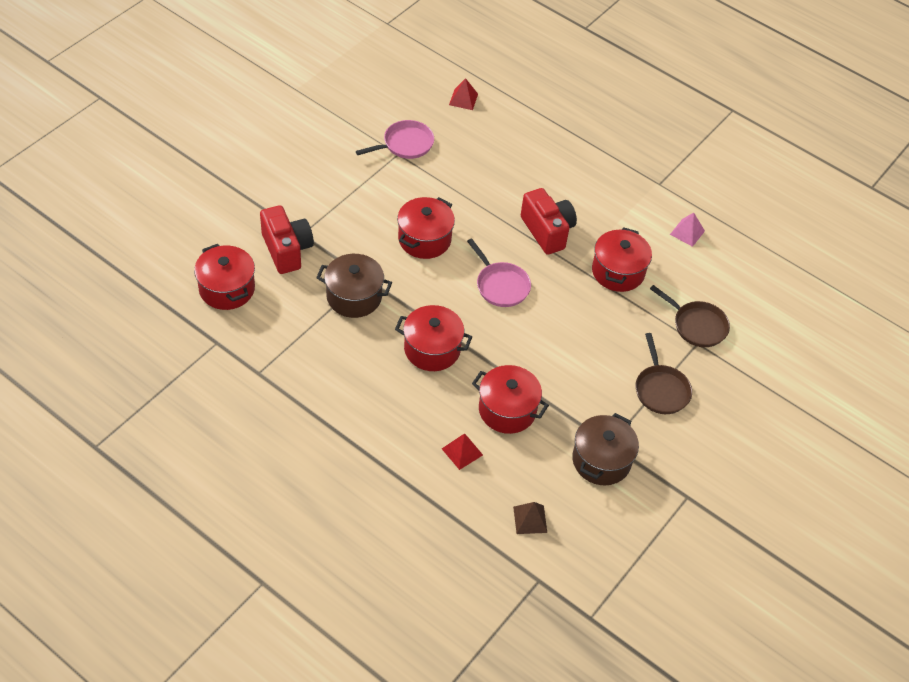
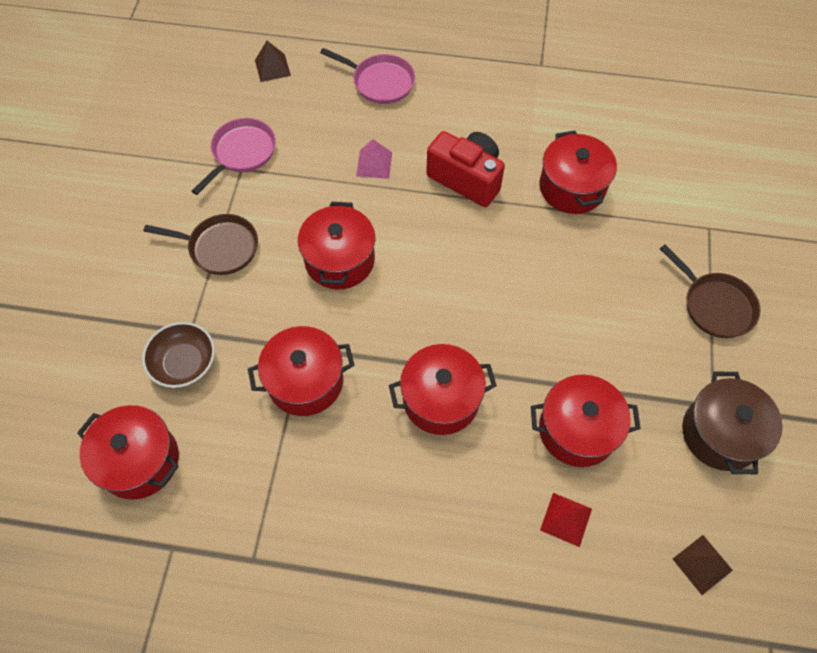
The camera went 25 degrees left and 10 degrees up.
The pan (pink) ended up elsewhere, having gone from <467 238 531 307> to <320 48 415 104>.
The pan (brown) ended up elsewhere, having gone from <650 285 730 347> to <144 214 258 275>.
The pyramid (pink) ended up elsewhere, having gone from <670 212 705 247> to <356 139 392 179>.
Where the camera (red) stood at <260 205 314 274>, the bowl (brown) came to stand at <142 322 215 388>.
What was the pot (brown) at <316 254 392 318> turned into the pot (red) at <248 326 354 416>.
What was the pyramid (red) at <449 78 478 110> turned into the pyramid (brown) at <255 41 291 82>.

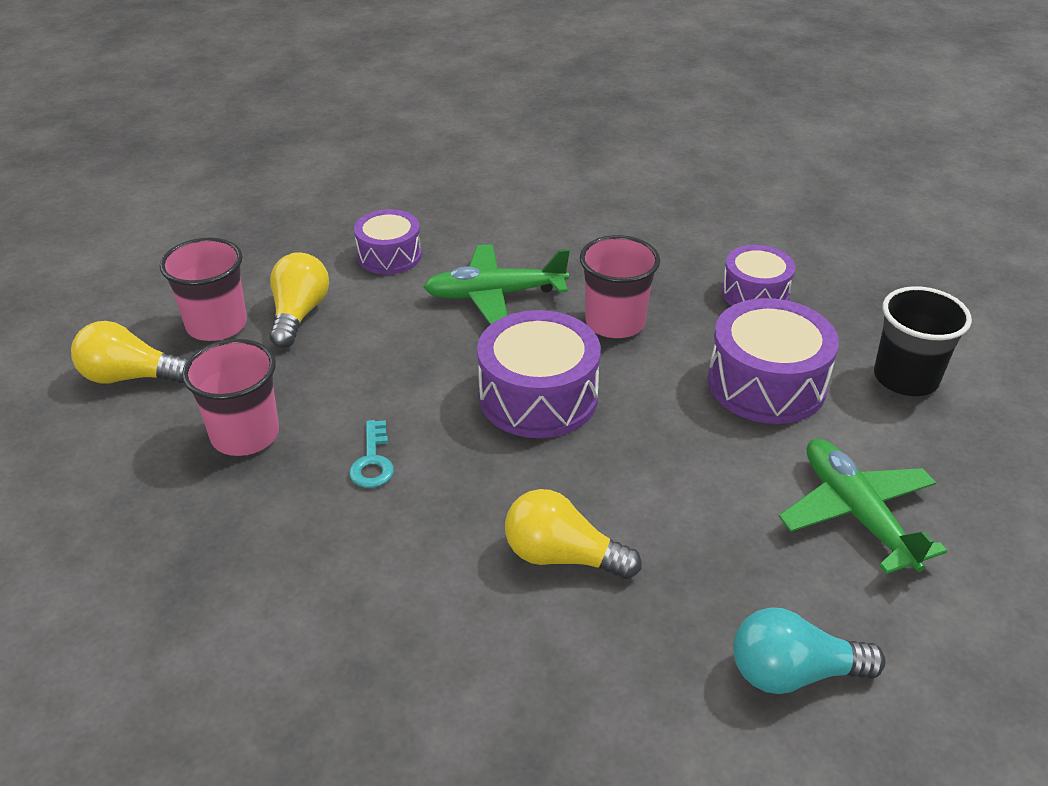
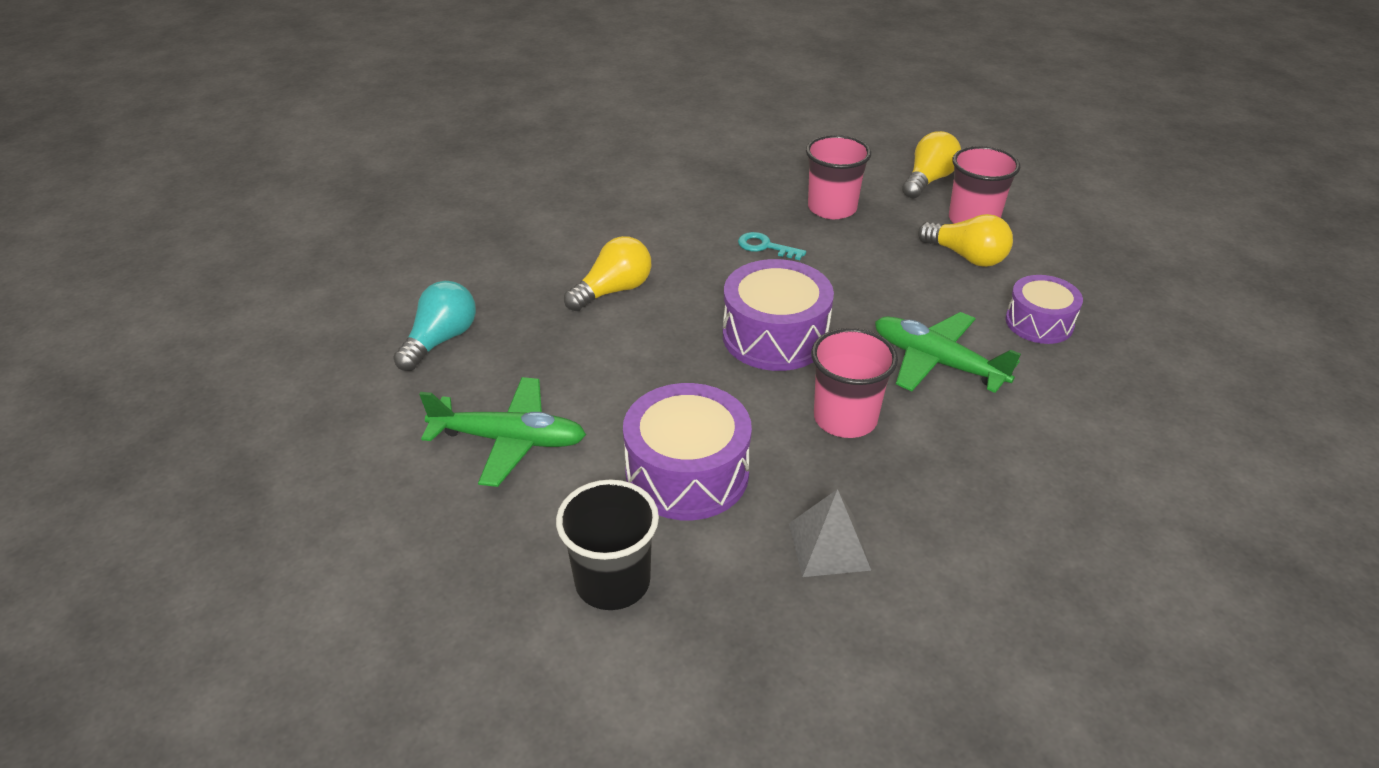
The camera went 120 degrees right and 0 degrees up.
Where the drum (purple) stood at <721 245 795 306>, the pyramid (grey) came to stand at <789 489 872 577>.
The plane (green) at <423 244 570 325> ended up facing another way, 75 degrees counterclockwise from before.

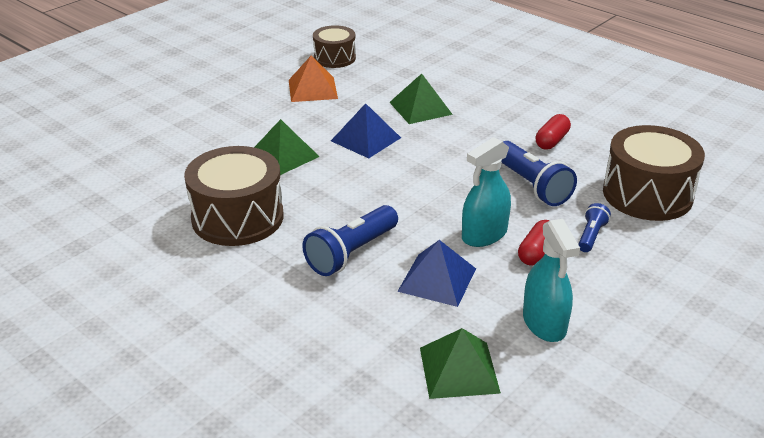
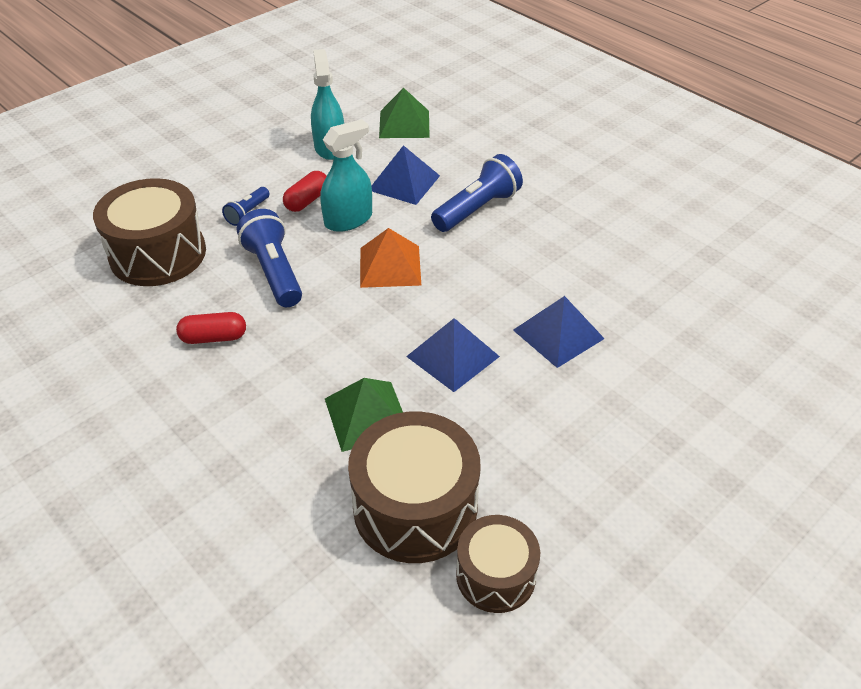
The camera went 175 degrees left and 10 degrees up.
The drum (brown) ended up elsewhere, having gone from <184 146 284 246> to <348 411 481 563>.
The pyramid (orange) ended up elsewhere, having gone from <289 55 338 102> to <360 228 421 288>.
What was the pyramid (green) at <254 119 320 175> turned into the pyramid (blue) at <513 296 605 368>.
The capsule (red) at <536 114 571 150> ended up facing another way, 45 degrees clockwise from before.

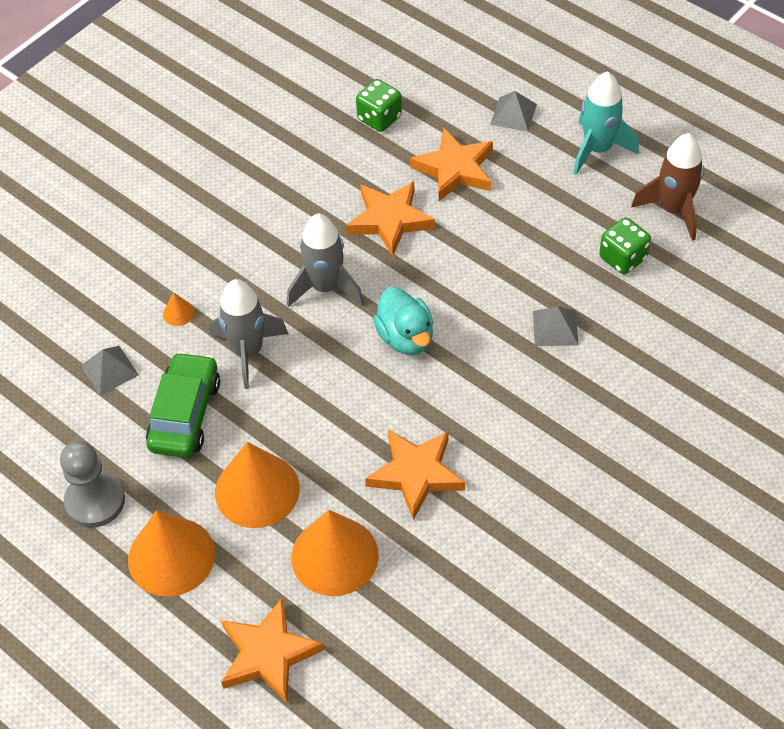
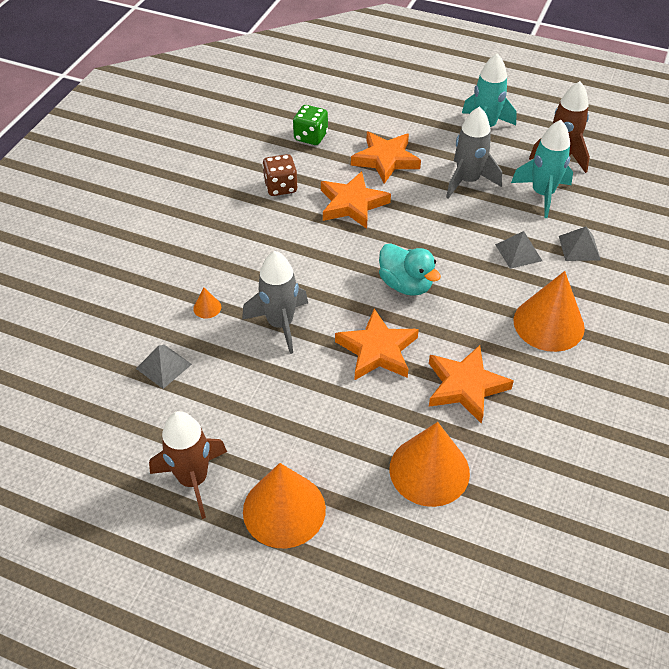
The camera went 20 degrees left and 5 degrees down.
The second view lost the car (green) at <146 352 220 458>.
The second view gained the dice (brown) at <262 154 298 196>.
The cone (orange) ended up elsewhere, having gone from <215 442 300 528> to <514 271 585 352>.
The star (orange) ended up elsewhere, having gone from <221 597 324 703> to <335 309 419 380>.
The rocket (grey) ended up elsewhere, having gone from <287 214 364 307> to <446 106 502 199>.
The pyramid (grey) ended up elsewhere, having gone from <490 91 537 132> to <559 227 601 261>.
Where the pawn (grey) stood at <60 441 125 528>, the rocket (brown) came to stand at <149 411 227 519>.
Where the dice (green) stood at <599 218 651 274>, the rocket (turquoise) came to stand at <511 120 573 218>.

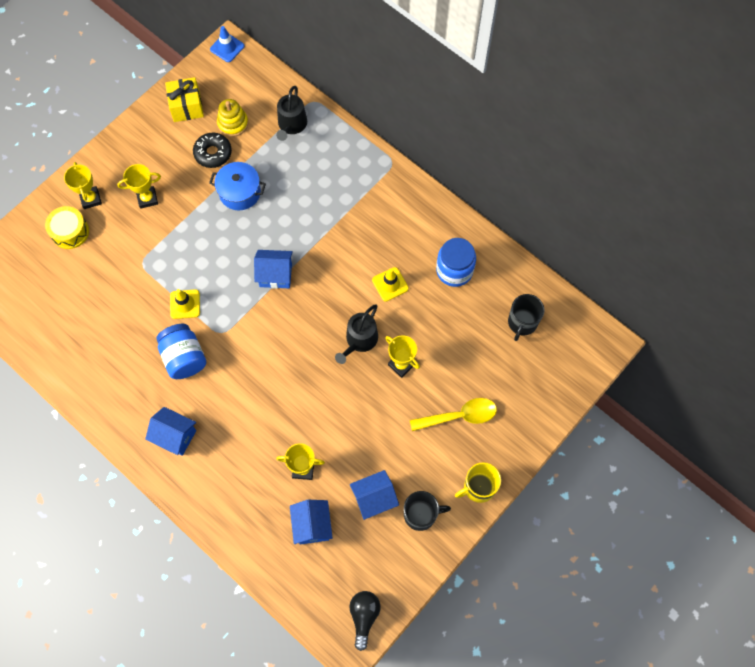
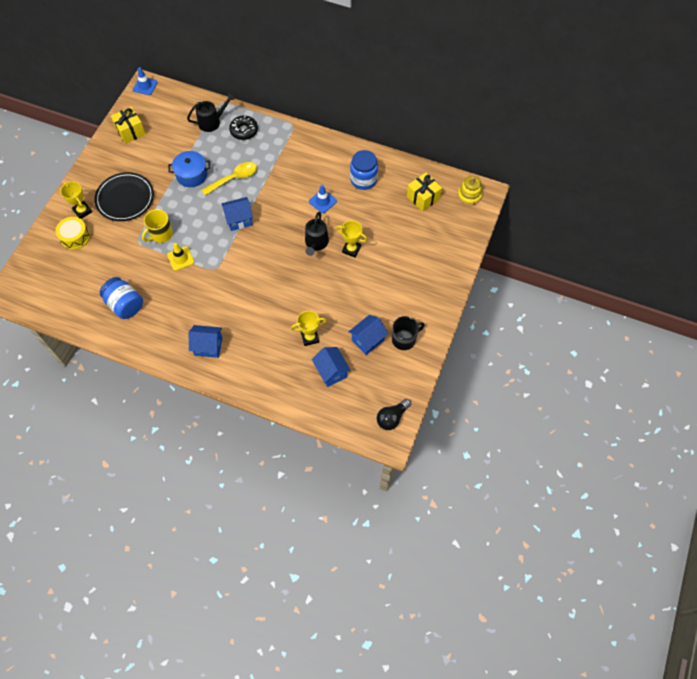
The camera went 20 degrees left and 5 degrees down.
The jar (blue) ended up elsewhere, having gone from <156 324 206 379> to <100 277 143 319>.
The donut (black) ended up elsewhere, having gone from <193 133 232 168> to <229 116 258 140>.
The stacking toy (yellow) ended up elsewhere, having gone from <217 99 248 137> to <458 176 482 206>.
The spoon (yellow) ended up elsewhere, having gone from <410 398 497 431> to <201 162 257 195>.
The mug (yellow) ended up elsewhere, having gone from <455 462 501 503> to <142 209 173 243>.
Where the trophy (yellow) stood at <117 164 161 209>, the plate (black) came to stand at <94 172 154 221>.
Where the mug (black) stood at <508 294 544 341>, the gift (yellow) came to stand at <407 173 442 212>.
What was the traffic cone (yellow) at <372 267 409 301> turned into the traffic cone (blue) at <309 185 337 213>.
The watering can (black) at <276 86 307 141> ended up facing another way, 105 degrees counterclockwise from before.
The light bulb (black) at <349 591 381 651> ended up facing another way, 120 degrees counterclockwise from before.

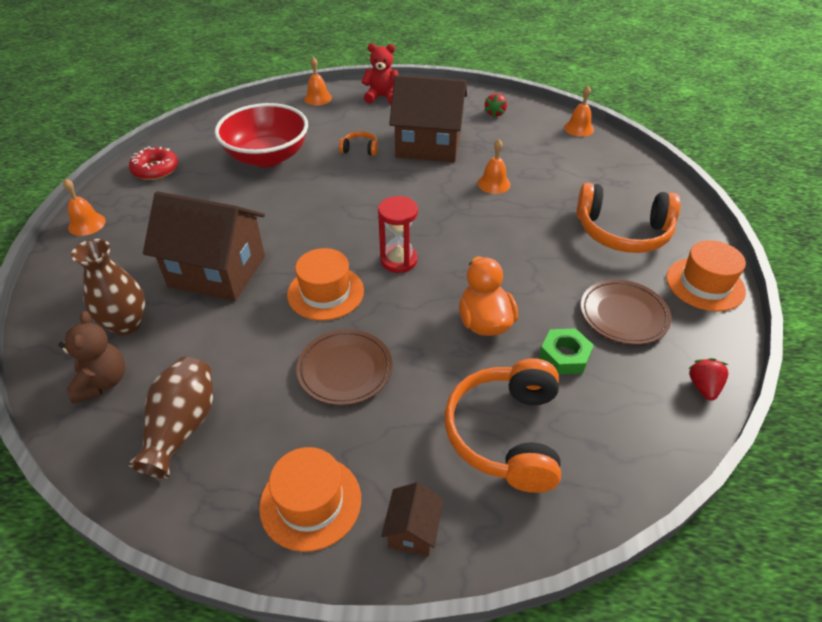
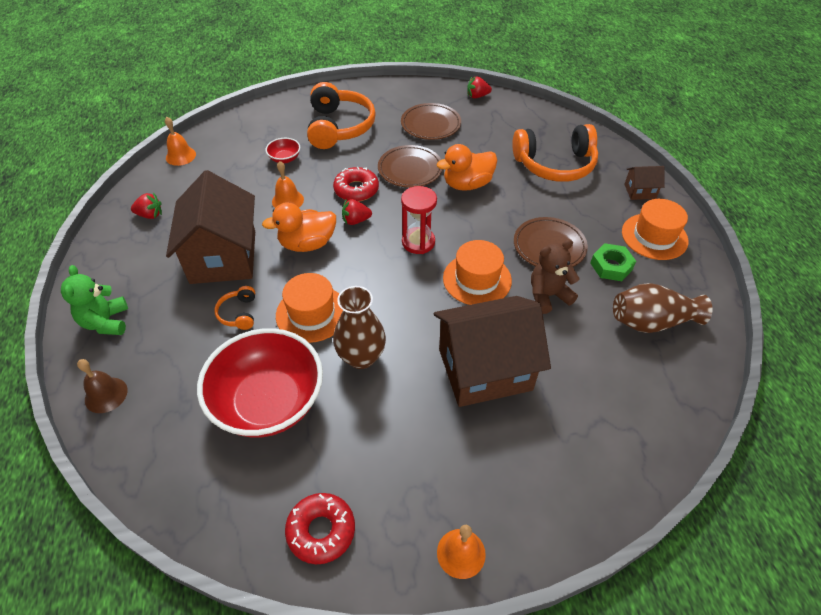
The camera went 105 degrees left and 5 degrees up.
The second view gained the duck (orange) at <262 202 336 252>.
The second view gained the bowl (red) at <265 138 300 163>.
The second view gained the donut (red) at <333 167 379 202>.
The second view gained the strawberry (red) at <342 199 372 225>.
The second view gained the plate (brown) at <378 145 443 188>.
The teddy bear (brown) ended up elsewhere, having gone from <59 311 125 403> to <531 239 580 314>.
The vase (brown) ended up elsewhere, having gone from <71 239 145 335> to <333 286 386 369>.
The nut (green) ended up elsewhere, having gone from <539 328 594 374> to <590 243 636 281>.
The hat (orange) ended up elsewhere, having gone from <666 240 746 312> to <276 273 343 343>.
What was the bell (orange) at <304 57 332 105> turned into the bell (brown) at <77 359 128 413>.
What was the teddy bear (red) at <362 43 398 104> turned into the teddy bear (green) at <61 265 128 335>.
The house (brown) at <143 191 265 301> ended up facing another way, 75 degrees clockwise from before.

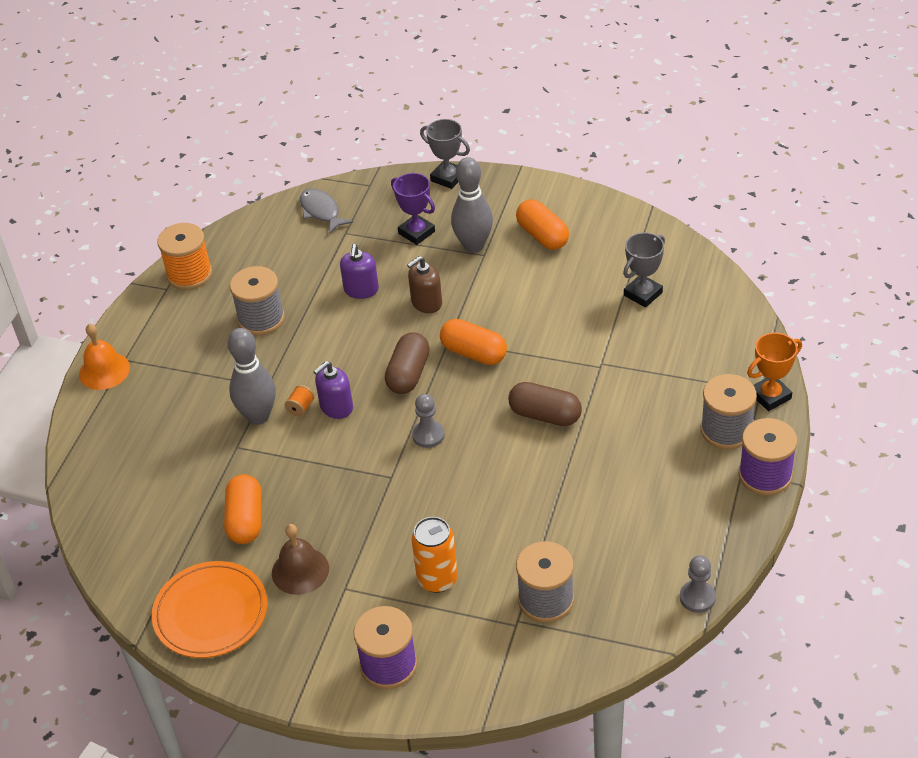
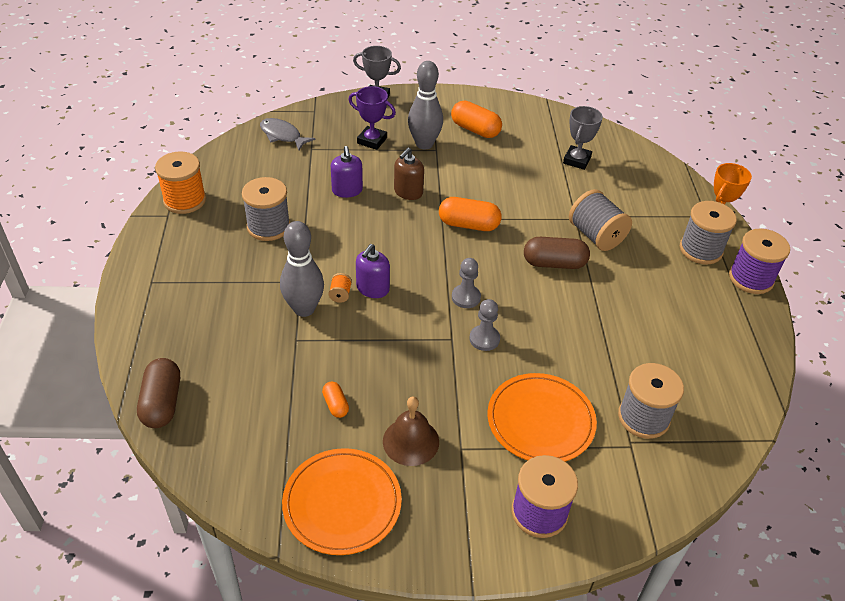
The camera went 25 degrees left and 0 degrees up.
The second view lost the bell (orange) at <79 324 130 390>.
The second view gained the spool (grey) at <569 189 632 251>.
The capsule (brown) ended up elsewhere, having gone from <385 332 430 394> to <137 358 180 428>.
The pawn (grey) ended up elsewhere, having gone from <680 555 716 613> to <470 299 500 351>.
Where the can (orange) stood at <411 517 458 593>, the plate (orange) came to stand at <487 373 597 462>.
The size of the capsule (orange) at <224 474 261 544> changed by a factor of 0.54.

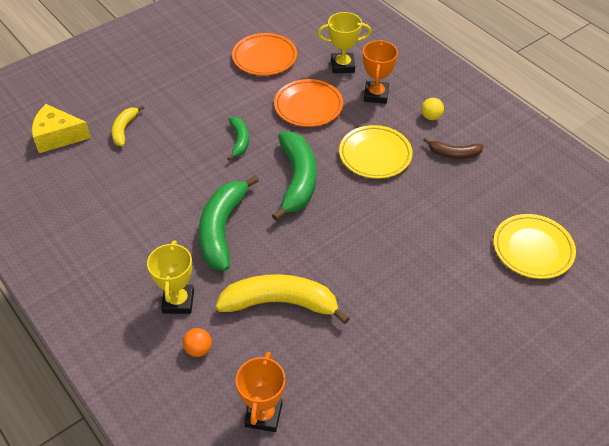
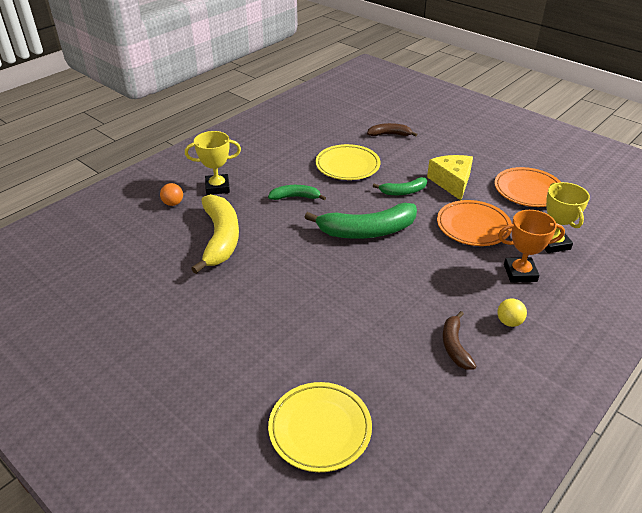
The camera went 80 degrees right and 10 degrees down.
The second view lost the trophy (orange) at <236 352 285 432>.
The cheese (yellow) ended up elsewhere, having gone from <32 104 91 153> to <427 155 473 200>.
The plate (yellow) ended up elsewhere, having gone from <339 125 413 179> to <316 144 380 180>.
What was the banana (yellow) at <111 105 144 146> turned into the banana (brown) at <367 123 418 137>.
The size of the banana (green) at <199 175 259 271> changed by a factor of 0.53.

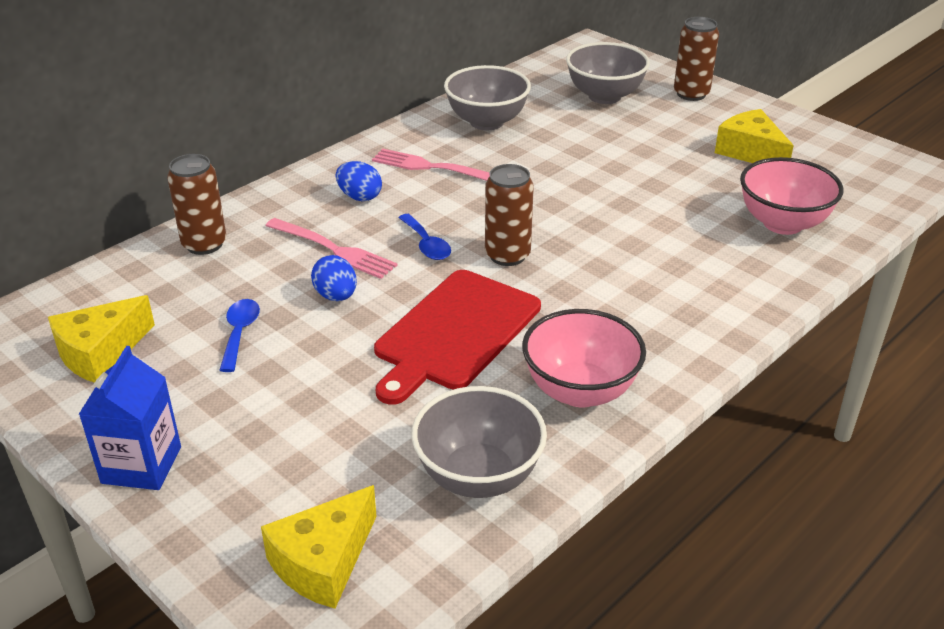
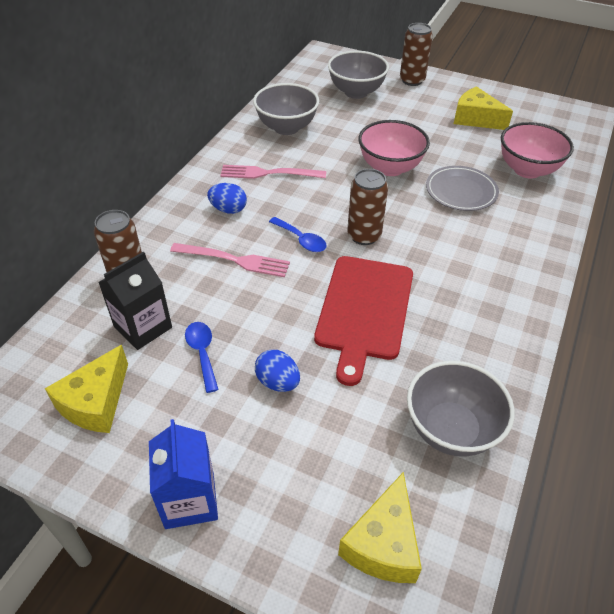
The camera went 20 degrees left and 10 degrees up.
The second view gained the carton (black) at <98 251 172 350>.
The second view gained the plate (grey) at <426 166 499 211>.
The egg (blue) ended up elsewhere, having gone from <311 255 357 301> to <255 350 300 392>.
The bowl (pink) ended up elsewhere, having gone from <522 309 646 407> to <358 120 430 176>.

